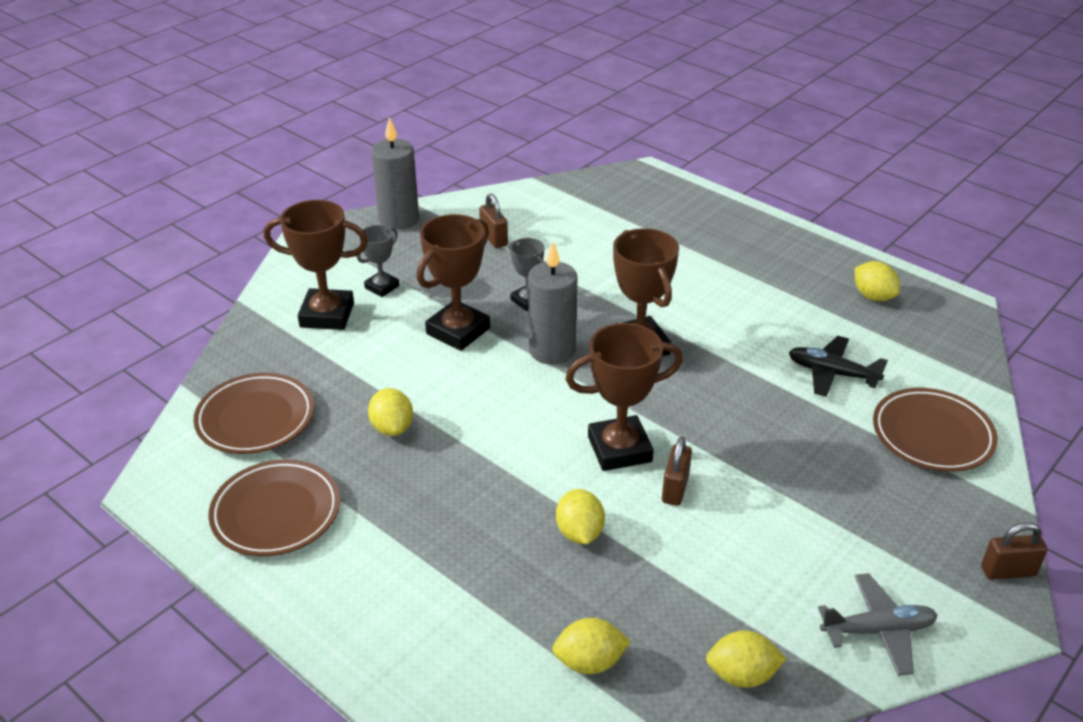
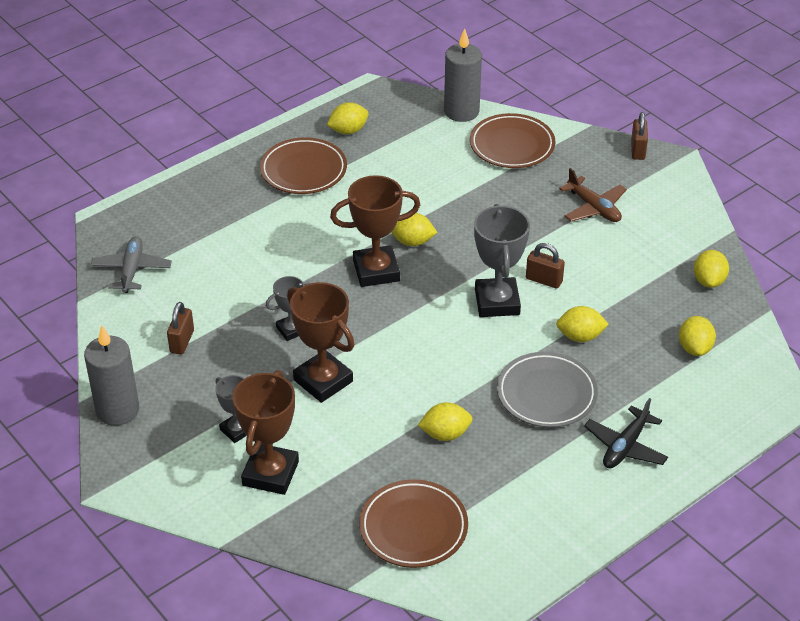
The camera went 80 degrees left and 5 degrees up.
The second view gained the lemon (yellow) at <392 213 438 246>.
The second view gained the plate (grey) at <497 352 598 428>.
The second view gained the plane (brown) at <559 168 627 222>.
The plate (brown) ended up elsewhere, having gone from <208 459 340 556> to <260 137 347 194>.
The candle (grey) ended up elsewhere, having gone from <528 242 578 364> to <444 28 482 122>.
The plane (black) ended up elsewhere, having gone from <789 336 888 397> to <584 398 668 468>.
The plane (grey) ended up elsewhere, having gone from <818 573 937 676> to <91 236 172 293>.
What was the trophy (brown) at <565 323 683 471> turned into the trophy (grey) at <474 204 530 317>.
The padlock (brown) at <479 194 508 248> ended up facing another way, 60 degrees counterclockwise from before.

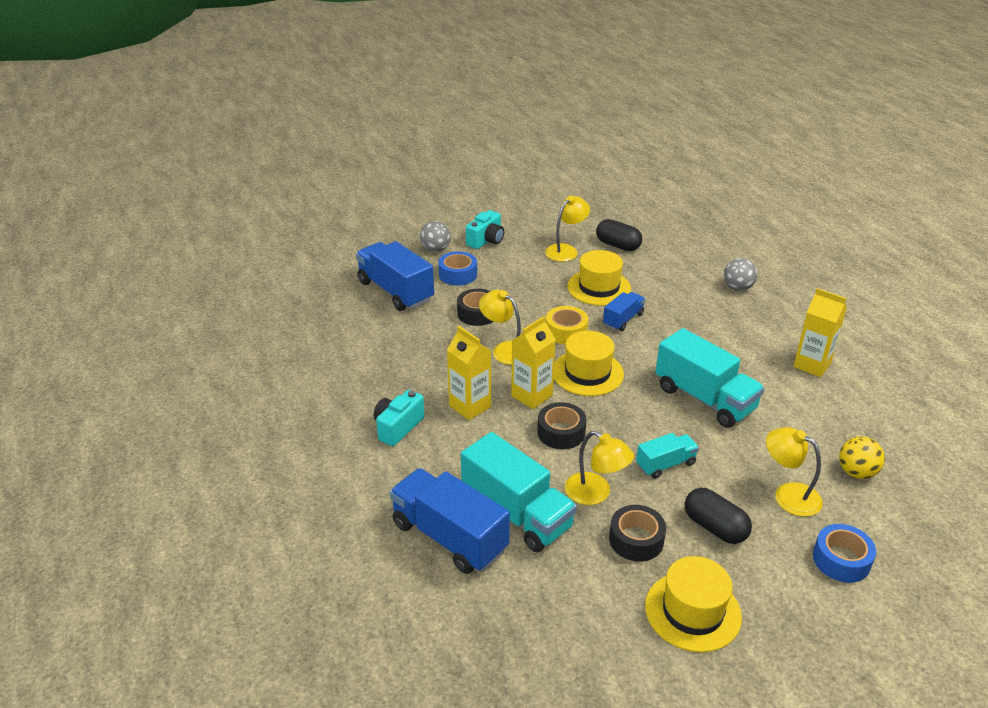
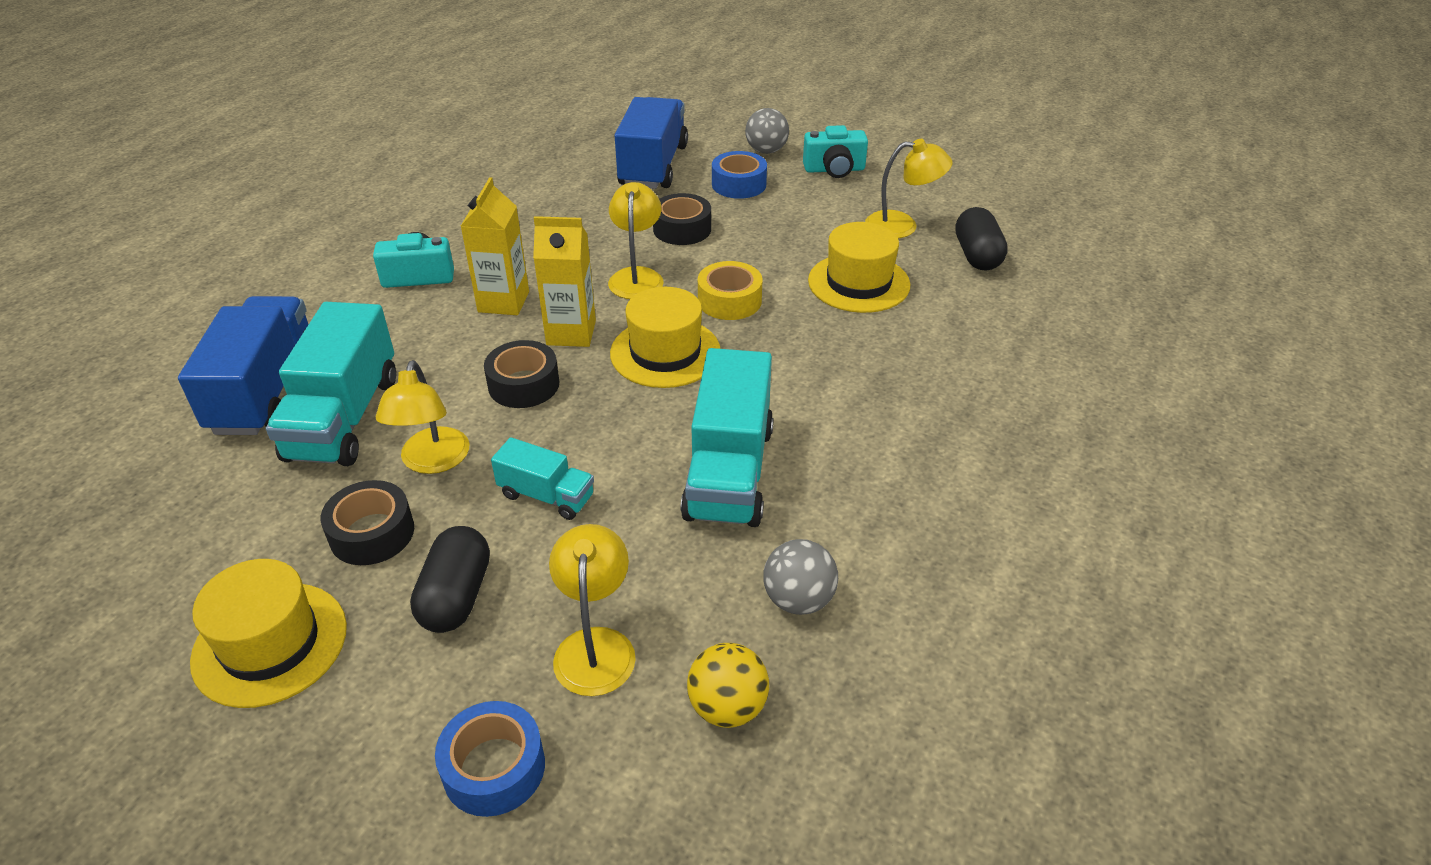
The camera went 50 degrees right and 5 degrees up.
The second view lost the truck (blue) at <603 292 645 331>.
The second view lost the carton (yellow) at <793 288 847 377>.
The ball (grey) ended up elsewhere, having gone from <724 258 758 291> to <763 539 838 615>.

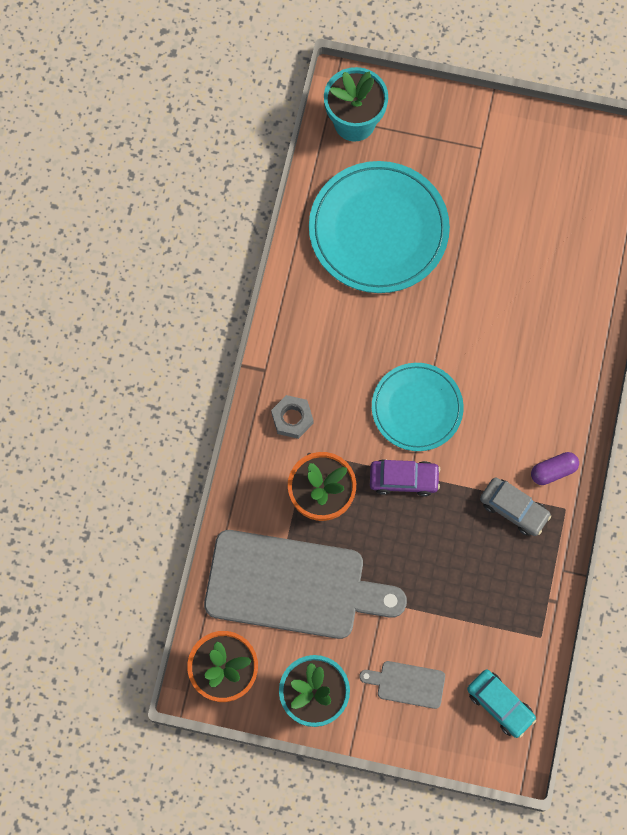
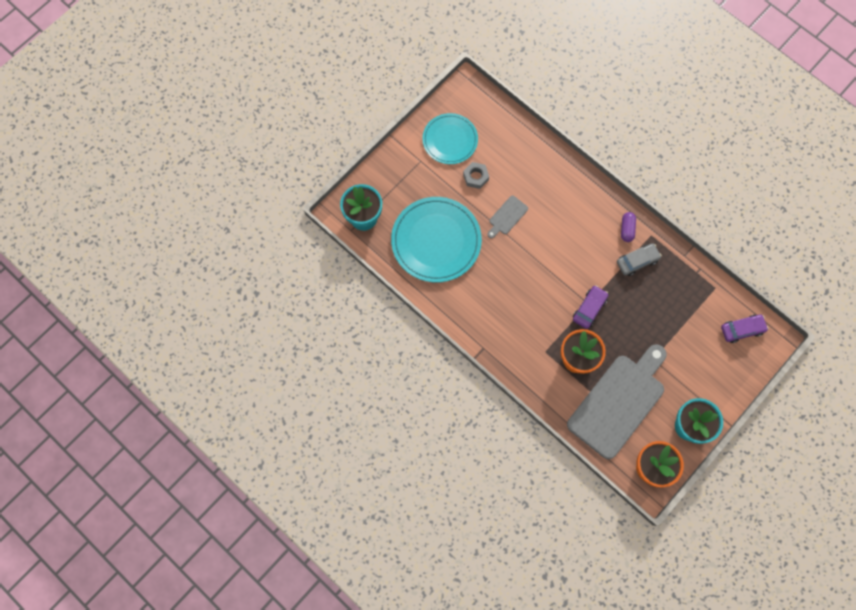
The camera went 60 degrees left and 0 degrees up.
The nut (grey) ended up elsewhere, having gone from <271 395 313 439> to <463 162 489 189>.
The cutting board (grey) ended up elsewhere, having gone from <359 661 445 709> to <487 196 528 239>.
The plate (turquoise) ended up elsewhere, having gone from <372 363 464 451> to <422 113 478 164>.
What was the car (turquoise) at <467 669 536 738> turned into the car (purple) at <721 315 769 343>.

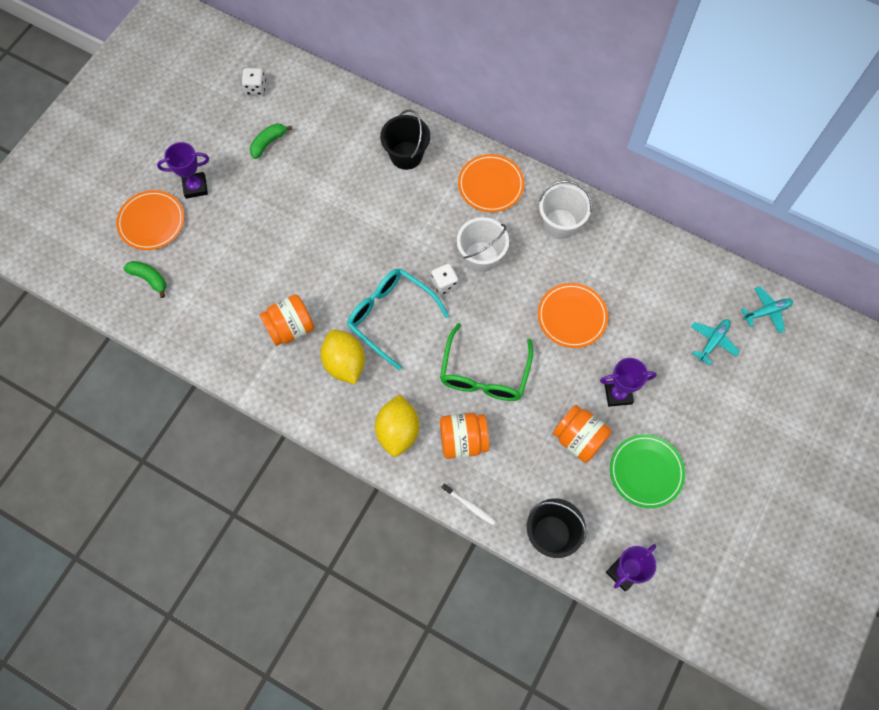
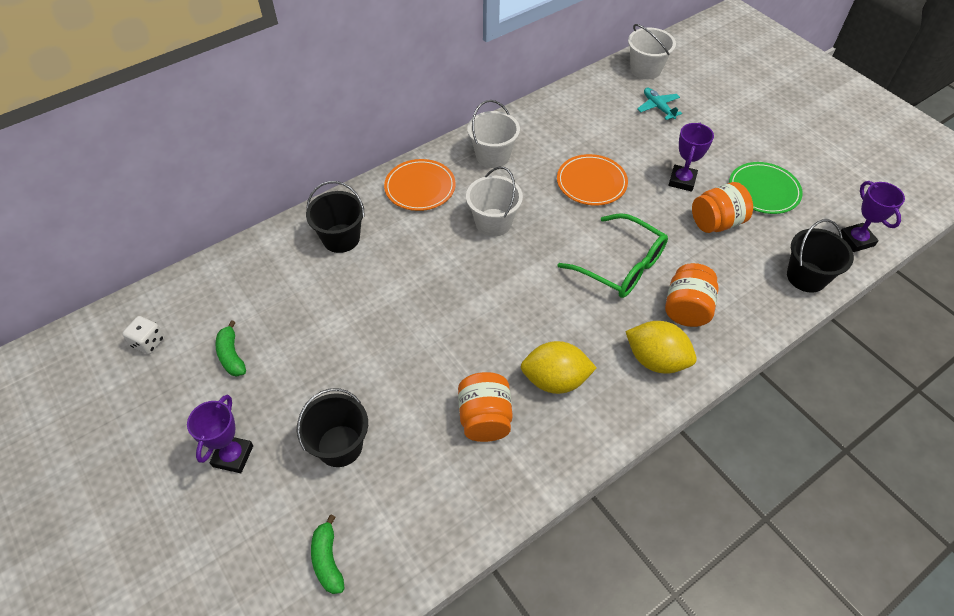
The camera went 65 degrees left and 15 degrees down.
The second view lost the plate (orange) at <116 190 184 250>.
The second view lost the glasses (turquoise) at <347 268 449 370>.
The second view lost the dice (white) at <431 263 458 295>.
The second view lost the toothbrush (white) at <442 484 496 525>.
The second view gained the bucket (black) at <297 388 368 467>.
Where the plane (turquoise) stood at <741 286 793 333>, the bucket (white) came to stand at <628 24 676 79>.
The banana (green) at <123 261 166 298> ended up facing another way, 75 degrees counterclockwise from before.

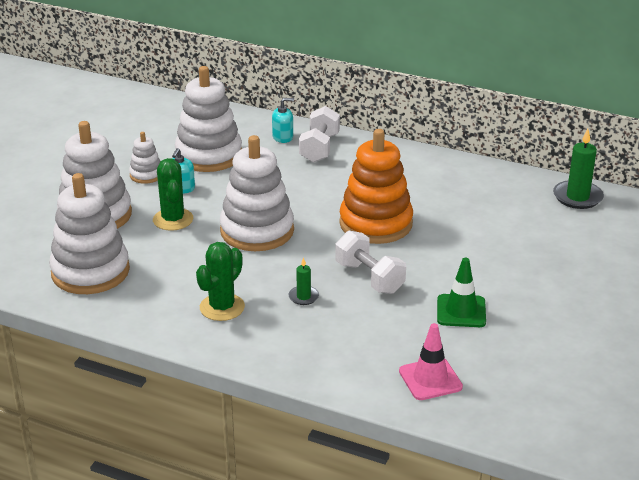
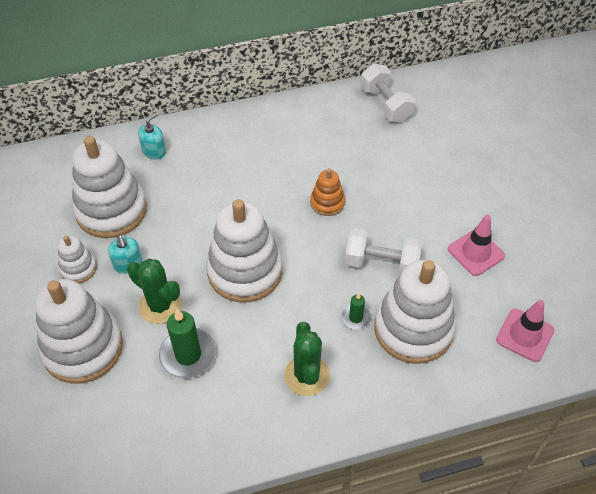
The camera went 40 degrees left and 20 degrees up.
The stacking toy (white) ended up elsewhere, having gone from <49 173 130 294> to <374 260 456 364>.
The dumbbell (white) ended up elsewhere, having gone from <299 106 340 163> to <361 64 415 122>.
The candle (green) ended up elsewhere, having gone from <553 129 604 209> to <159 309 216 378>.
What was the traffic cone (green) at <437 258 486 327> turned into the traffic cone (pink) at <448 215 505 276>.
The size of the stacking toy (orange) at <339 129 413 244> changed by a factor of 0.49.

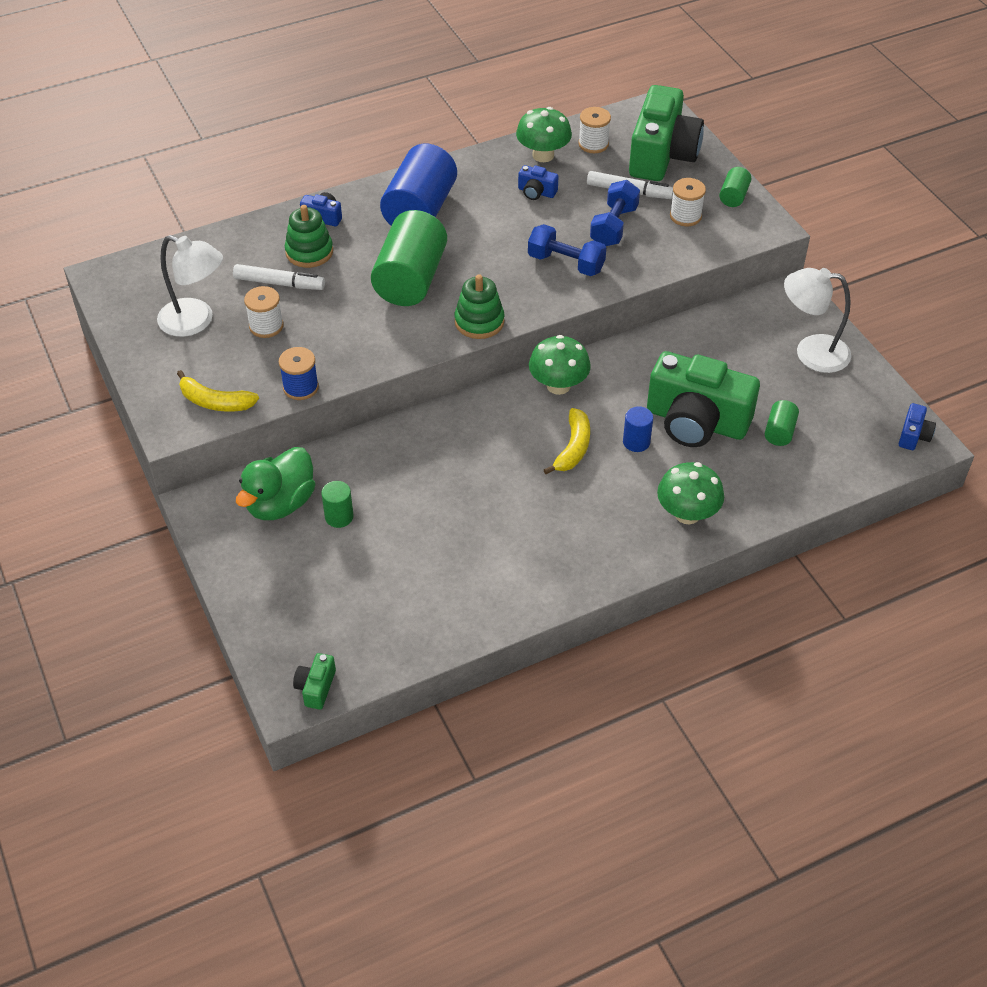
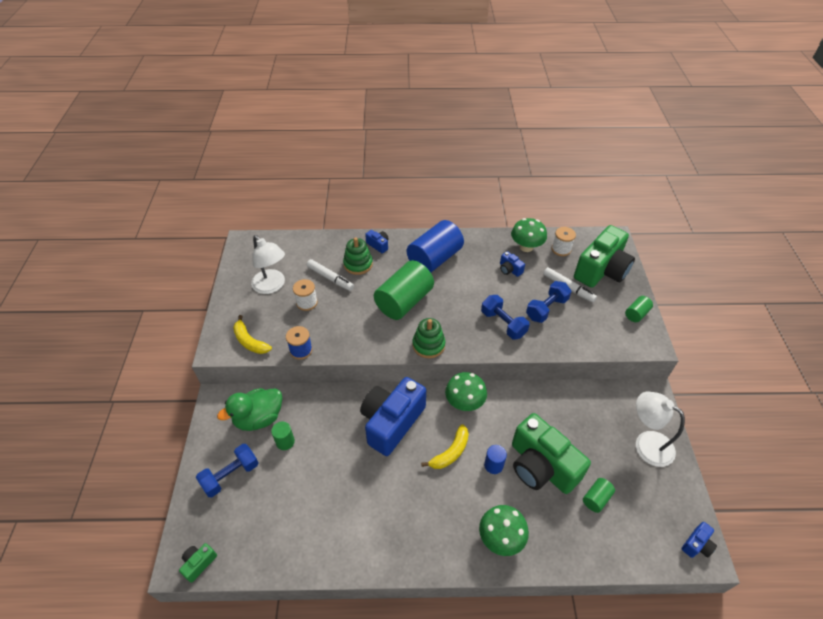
The camera went 25 degrees right and 0 degrees up.
The second view lost the spool (white) at <670 178 706 226>.
The second view gained the dumbbell (blue) at <196 444 258 497>.
The second view gained the camera (blue) at <360 377 426 456>.

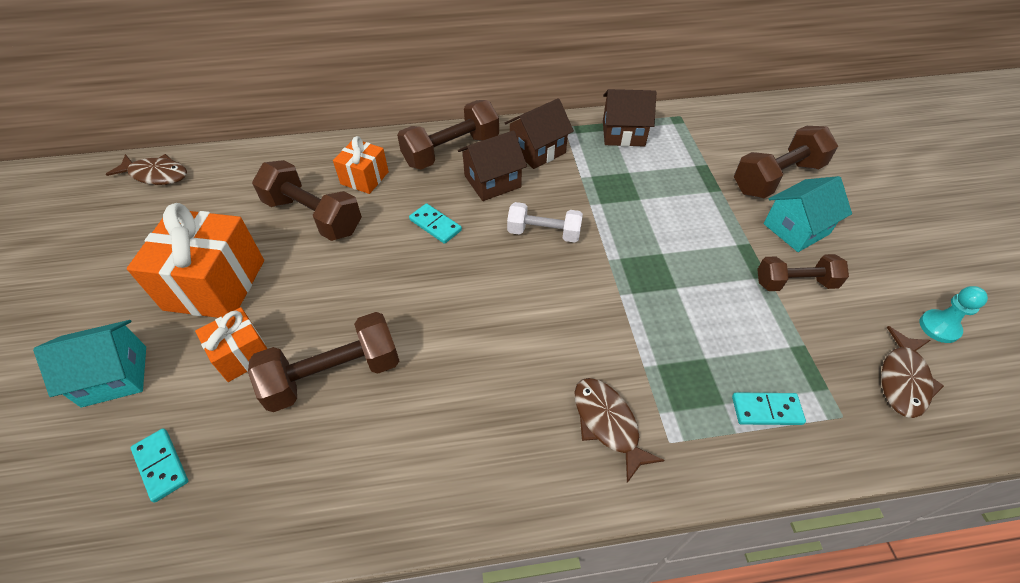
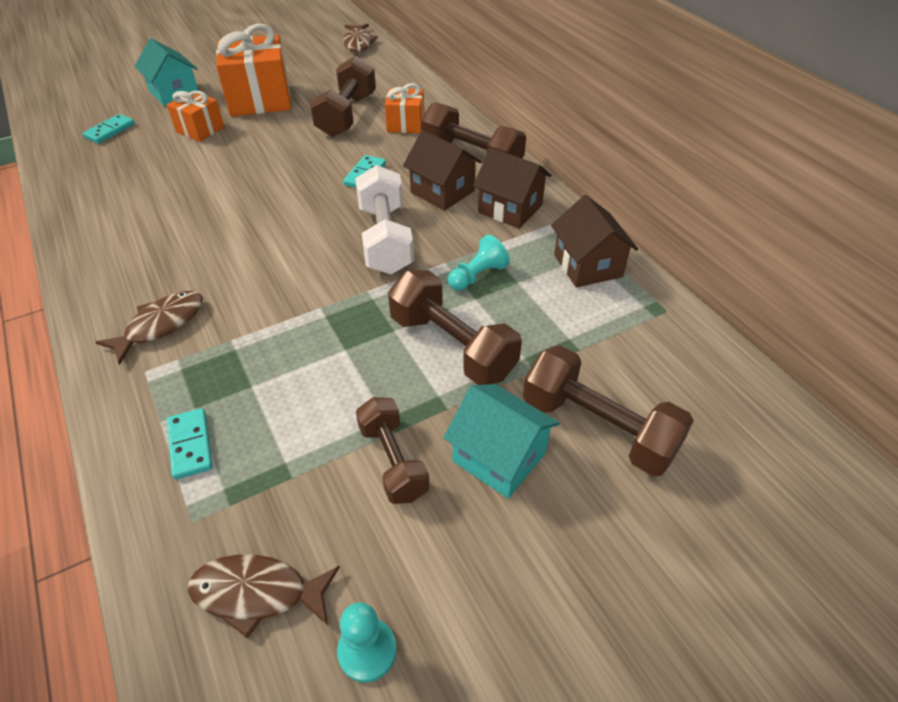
The camera went 70 degrees right and 5 degrees down.
The second view gained the pawn (turquoise) at <448 235 510 290>.
The dumbbell (brown) ended up elsewhere, having gone from <248 312 399 412> to <388 270 522 385>.
The size of the dumbbell (white) at <507 202 583 243> changed by a factor of 1.52.

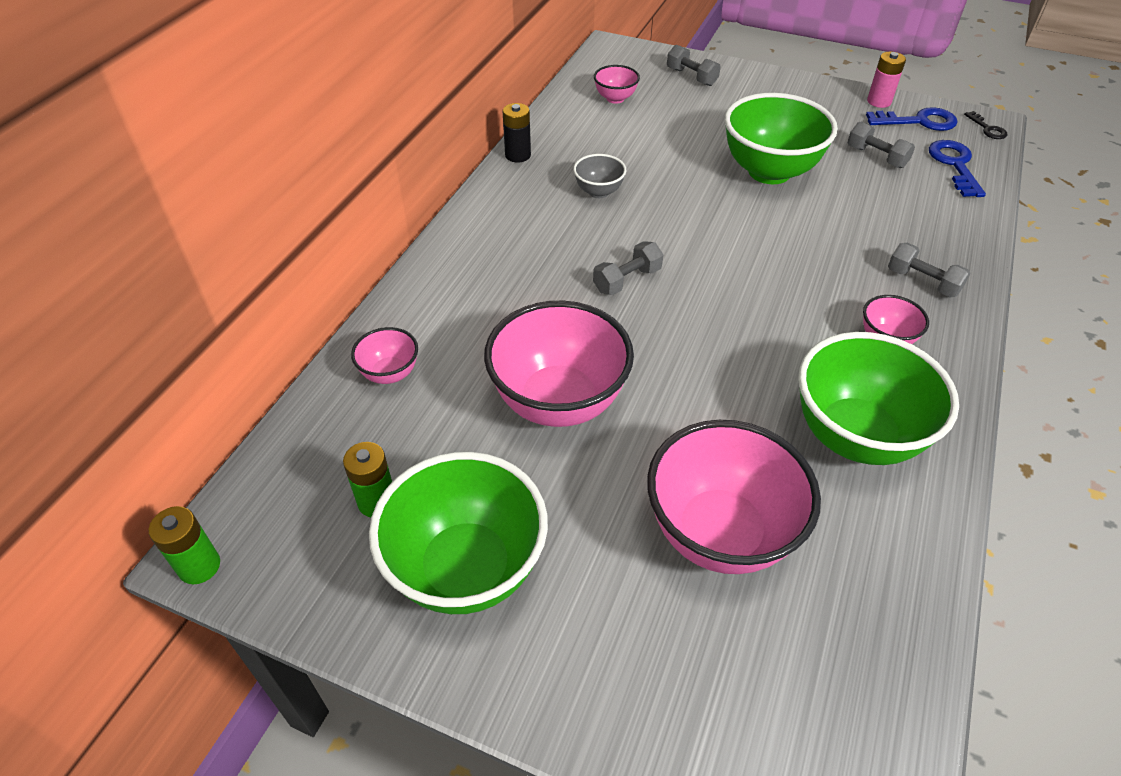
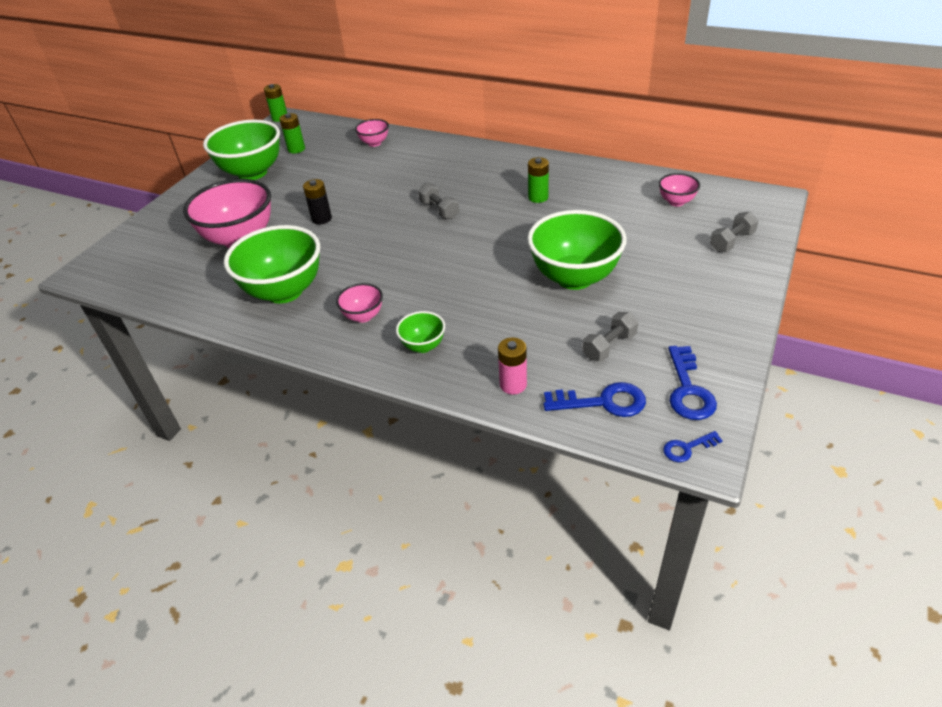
The camera went 95 degrees right and 5 degrees down.
The second view lost the bowl (pink) at <484 301 634 427>.
The battery (black) ended up elsewhere, having gone from <503 103 531 162> to <303 179 332 224>.
The battery (pink) ended up elsewhere, having gone from <867 52 906 108> to <498 337 527 394>.
Where the bowl (grey) stood at <573 154 626 198>, the battery (green) came to stand at <528 157 549 203>.
Where the dumbbell (grey) stood at <888 243 970 298>, the bowl (green) came to stand at <396 311 445 353>.
What was the key (black) at <964 111 1008 139> turned into the key (blue) at <663 431 723 462>.

